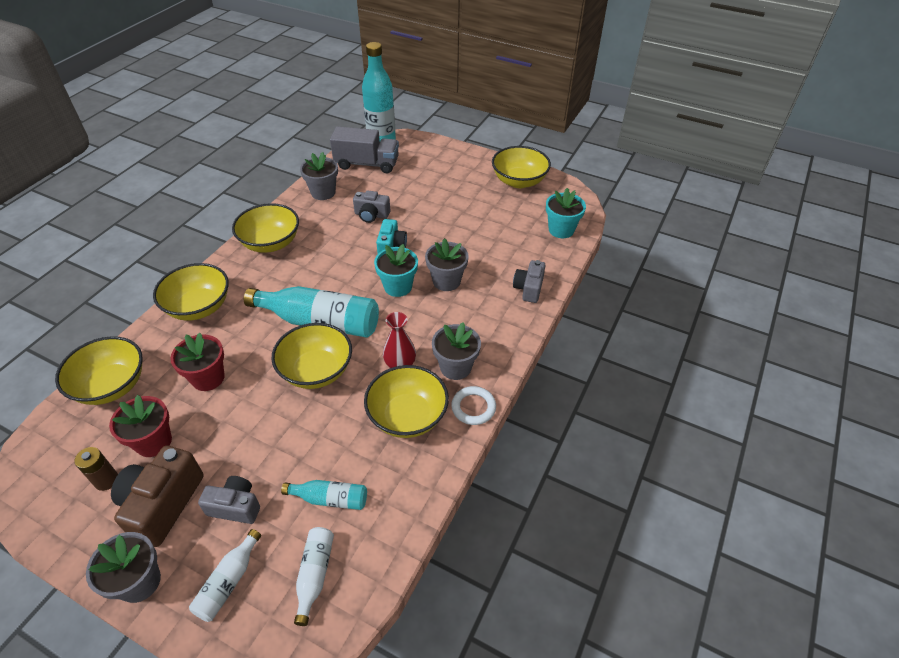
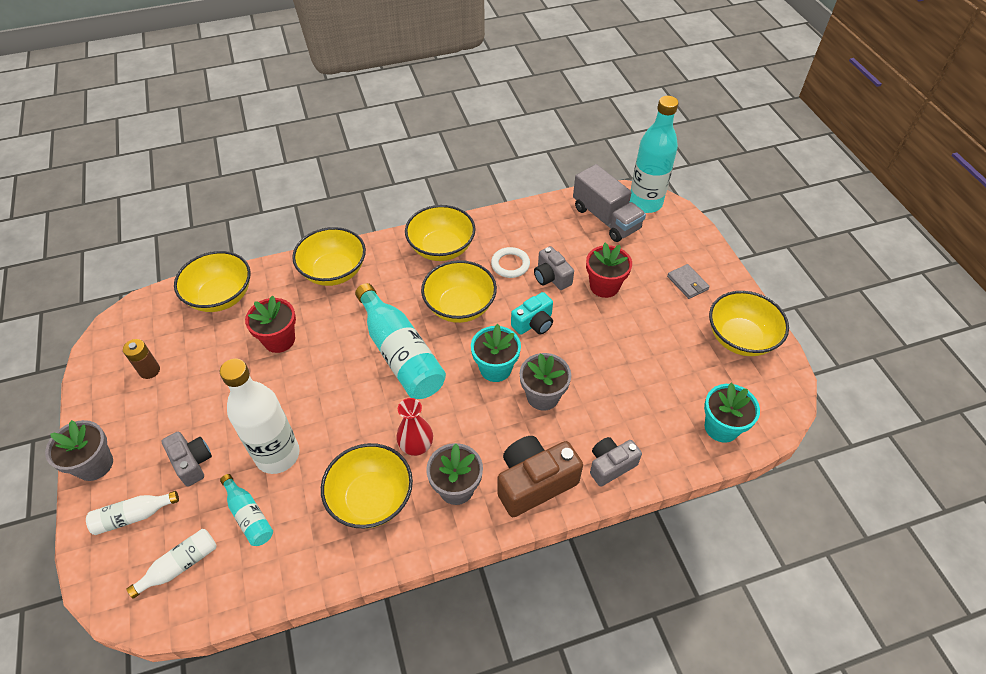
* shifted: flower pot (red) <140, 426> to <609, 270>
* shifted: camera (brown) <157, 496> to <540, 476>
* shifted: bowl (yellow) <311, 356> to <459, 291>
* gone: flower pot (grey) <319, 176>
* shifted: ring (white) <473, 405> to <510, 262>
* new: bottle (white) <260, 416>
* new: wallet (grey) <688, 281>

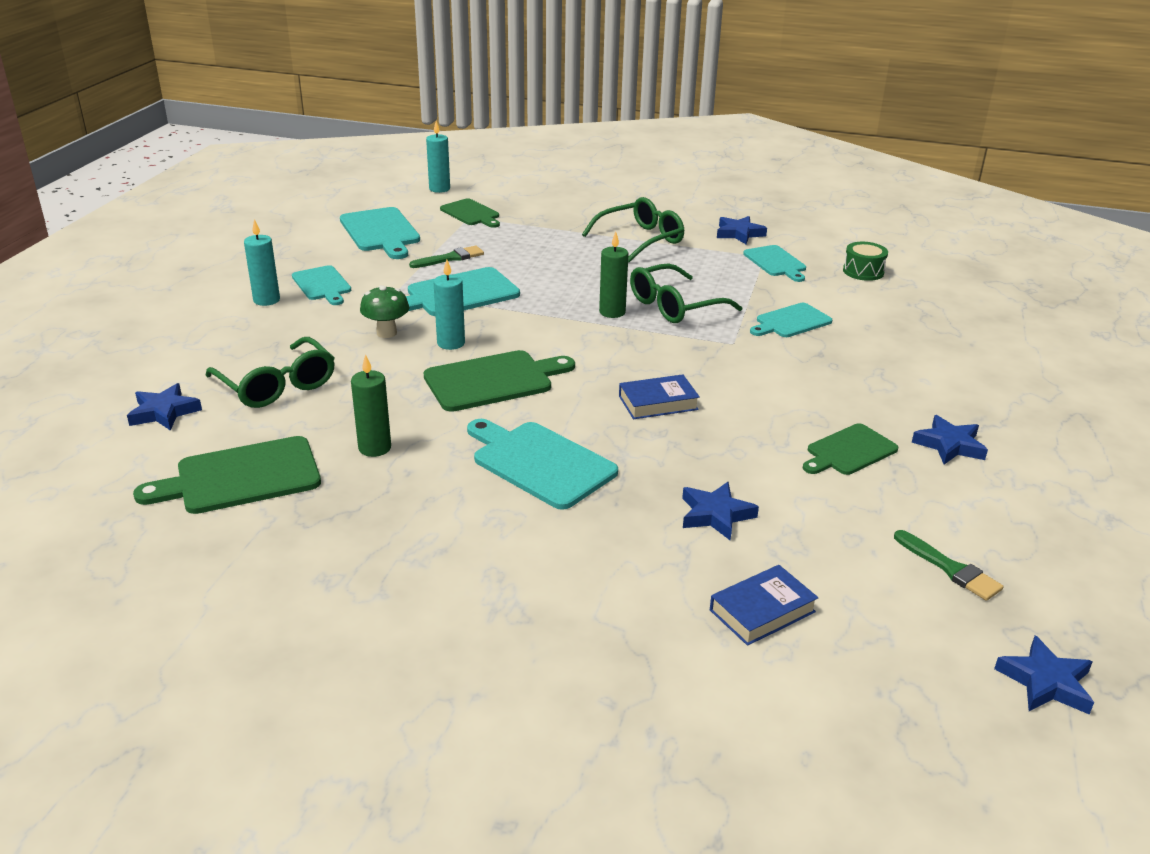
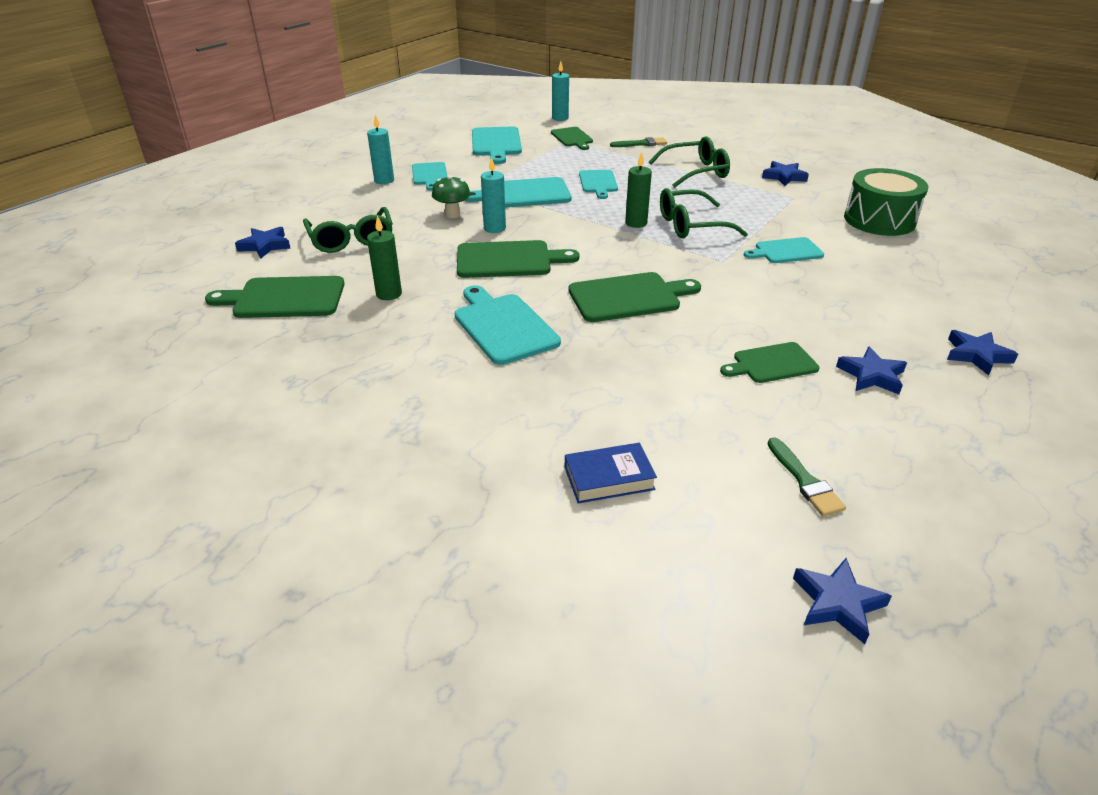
* shifted: brush (green) <446, 257> to <638, 142>
* swapped: book (blue) <659, 396> to cutting board (green) <634, 297>
* shifted: star (blue) <720, 511> to <982, 353>
* shifted: cutting board (turquoise) <774, 263> to <598, 184>
* scaled: drum (green) <865, 261> = <886, 202> x1.89

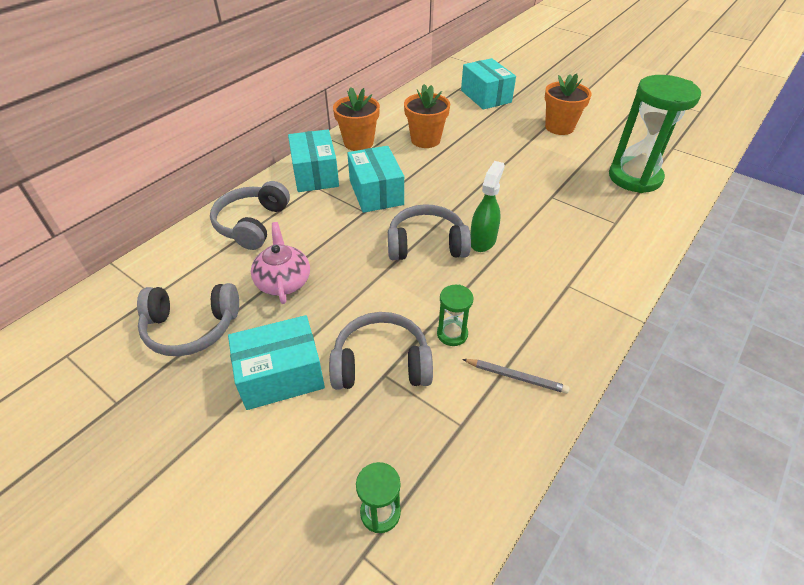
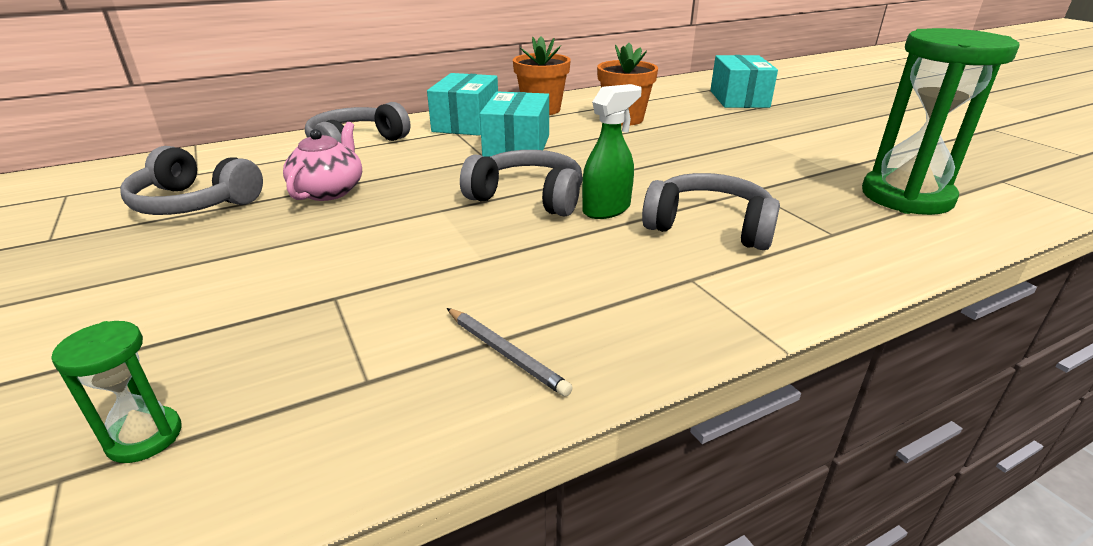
* gone: box (turquoise) <276, 362>
* shifted: headphones (grey) <381, 351> to <711, 211>
* gone: hourglass (green) <455, 315>
* gone: flower pot (orange) <568, 104>

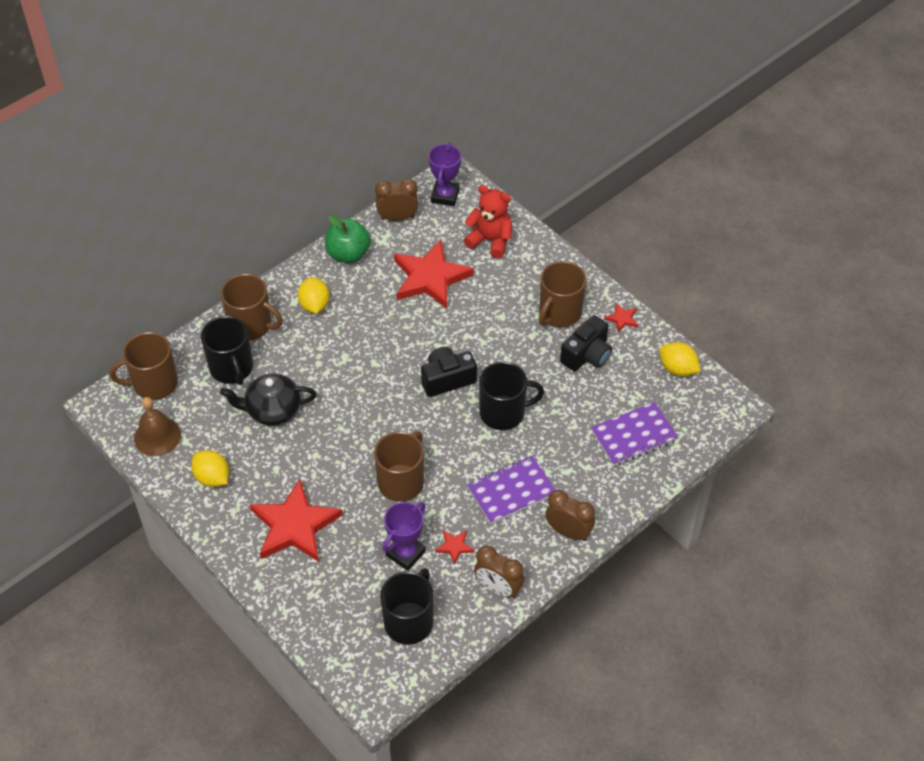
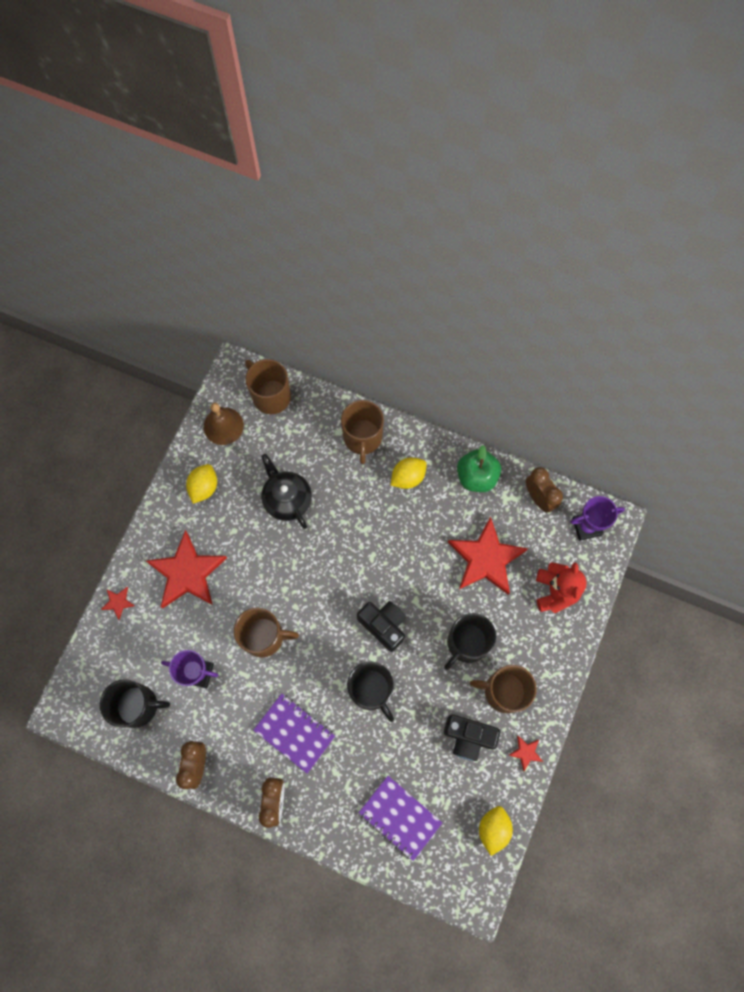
* shifted: mug (black) <227, 350> to <470, 641>
* shifted: star (red) <454, 547> to <118, 603>

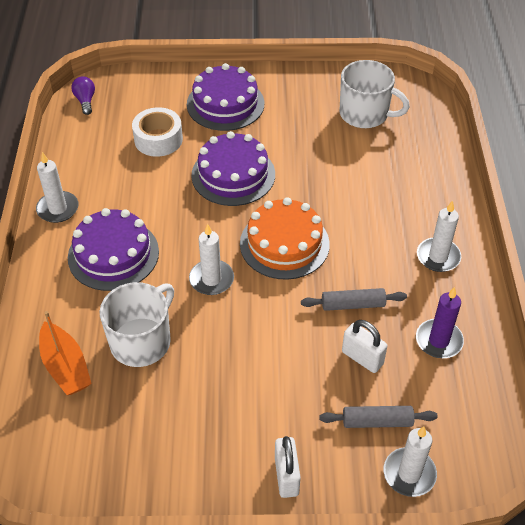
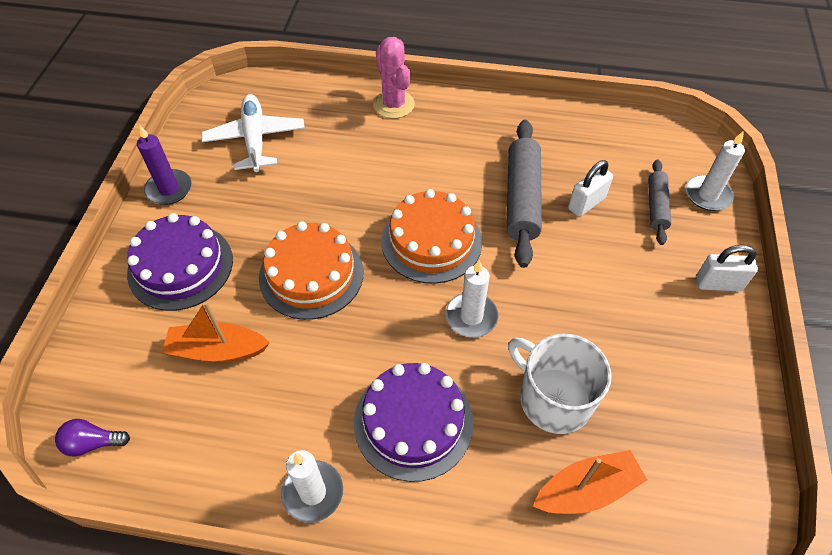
* swapped: tape (white) <157, 132> to boat (orange) <216, 331>
* repainted: cake (purple) <233, 168> to cake (orange) <311, 270>
* scaled: rolling pin (grey) <354, 299> = <524, 194> x1.73
* swapped: mug (white) <374, 94> to plane (white) <253, 133>
* shifted: candle (purple) <440, 322> to <164, 165>
* gone: candle (white) <439, 236>
* new: cactus (pink) <394, 78>

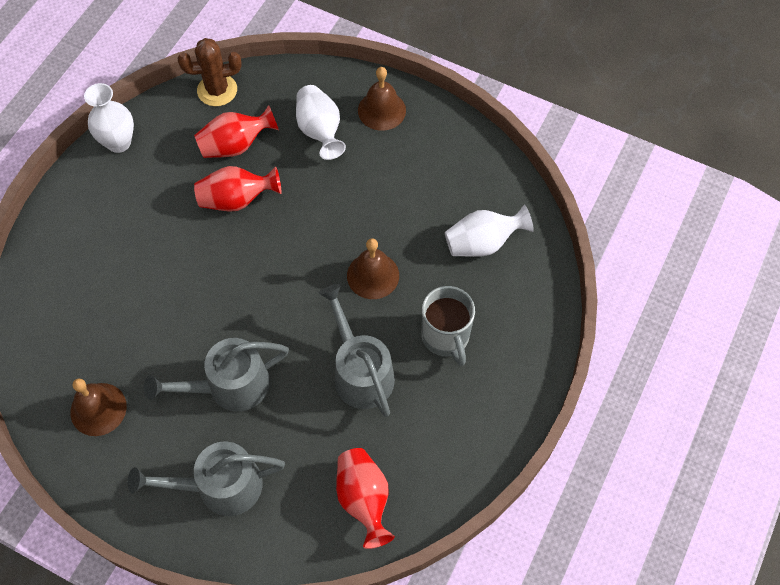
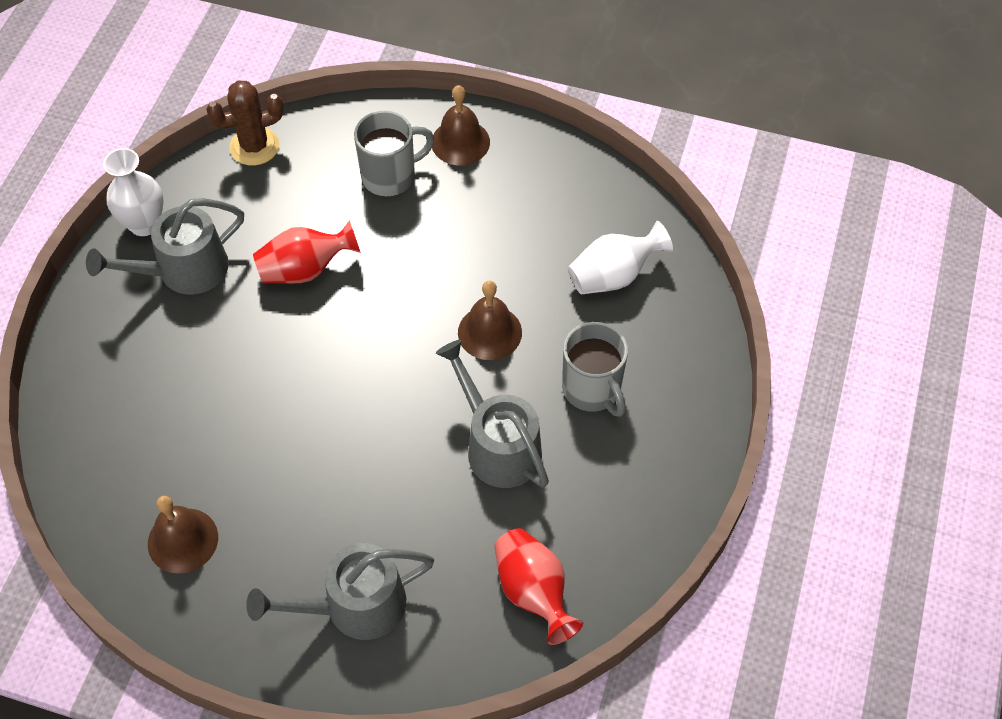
* shifted: watering can (grey) <216, 375> to <165, 246>
* gone: vase (red) <236, 131>
* swapped: vase (white) <321, 122> to mug (grey) <394, 153>

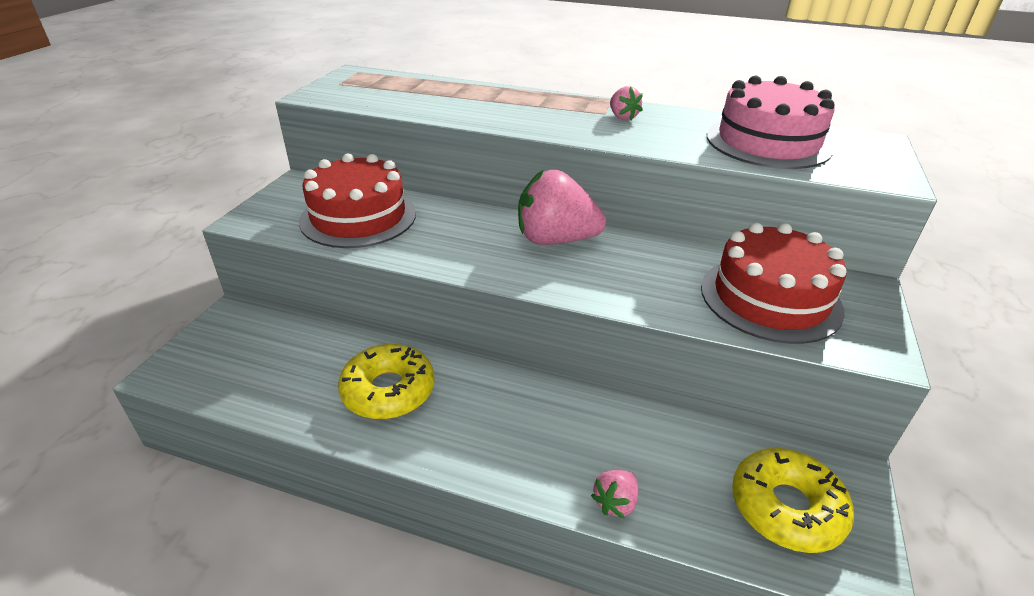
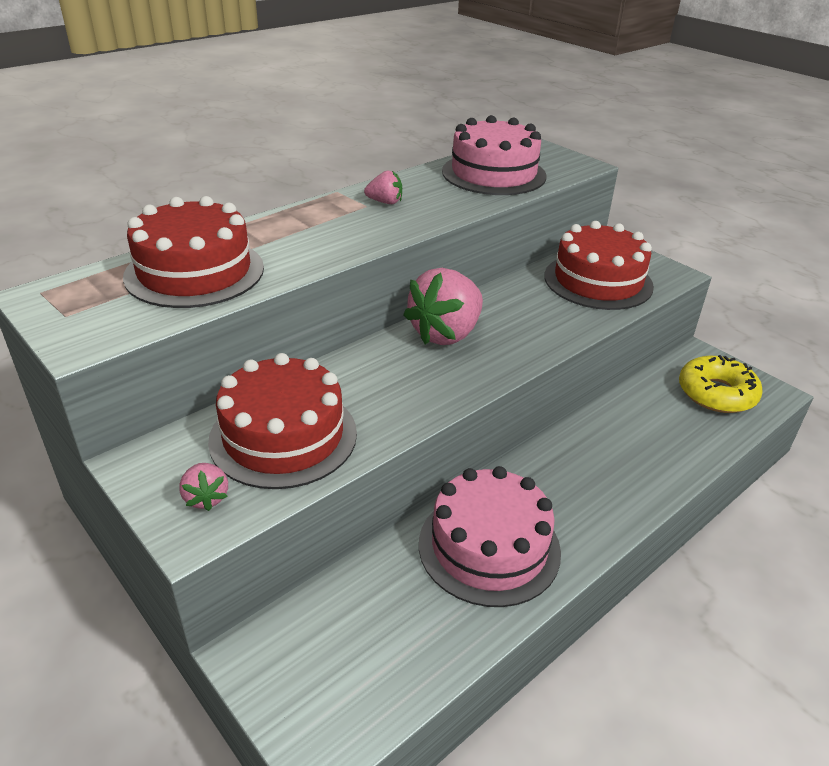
* swapped: donut (yellow) <386, 381> to cake (pink) <490, 536>
* shifted: strawberry (pink) <614, 494> to <203, 487>
* new: cake (red) <193, 252>

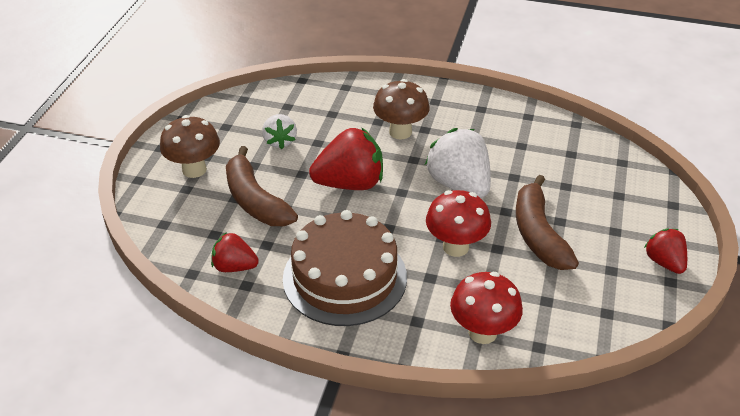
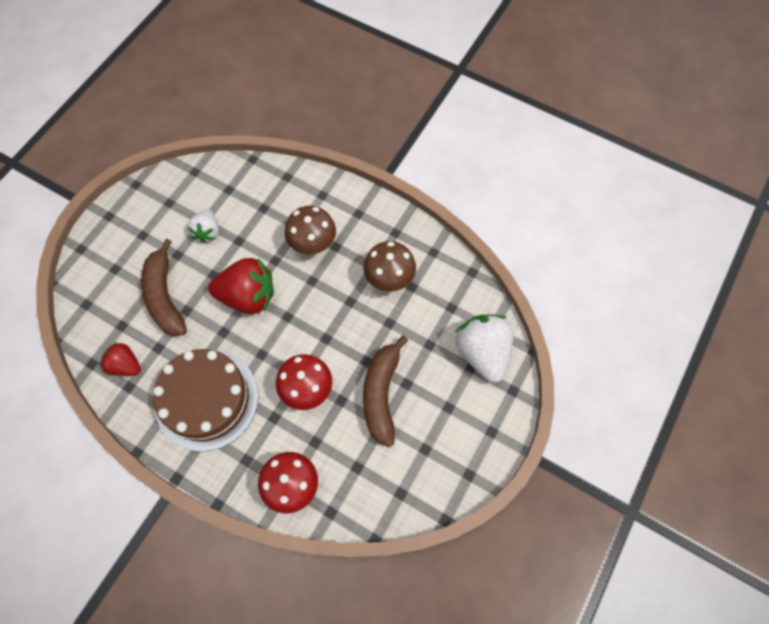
* shifted: mushroom (brown) <190, 146> to <389, 266>
* shifted: strawberry (white) <458, 163> to <484, 348>
* gone: strawberry (red) <665, 251>

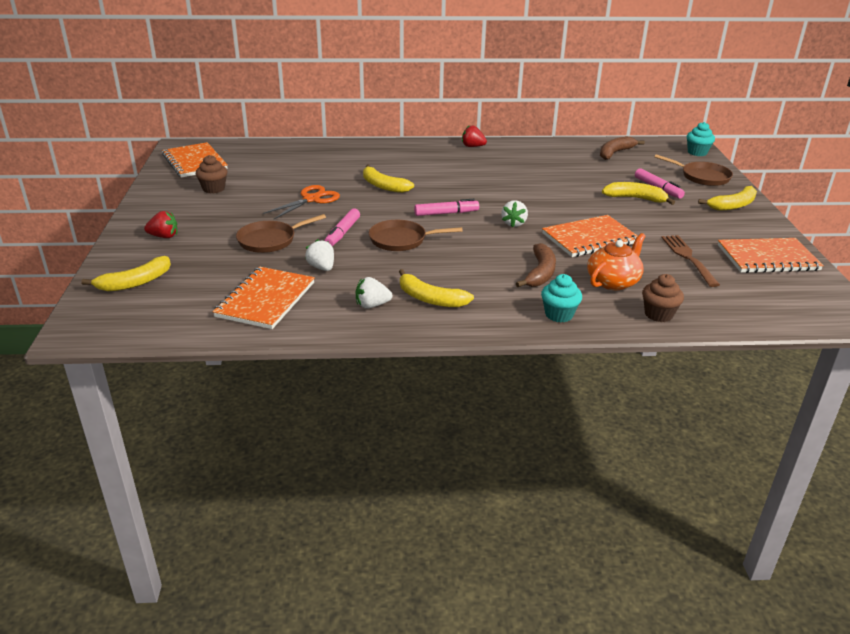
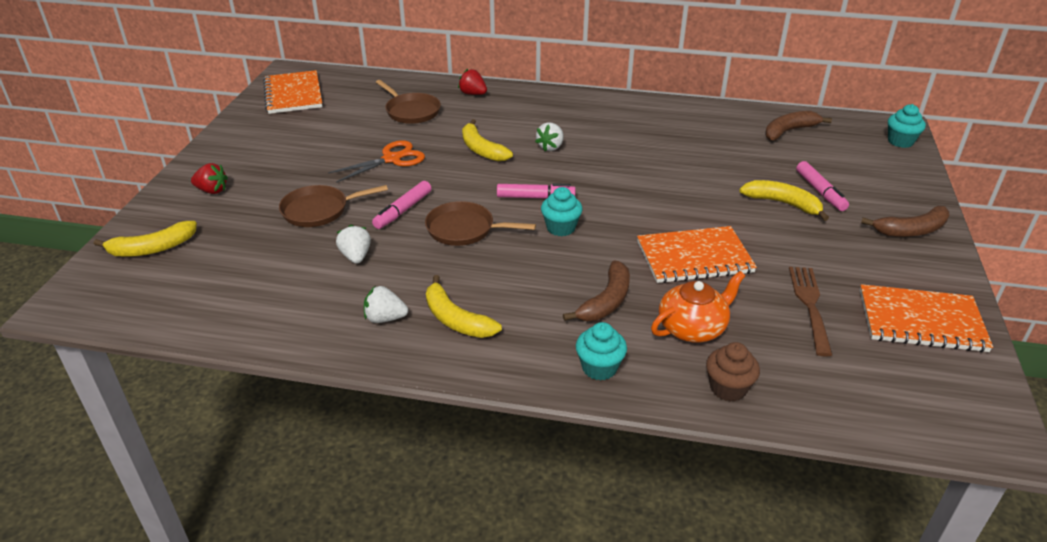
* gone: cupcake (brown) <211, 174>
* gone: notebook (orange) <264, 298>
* shifted: strawberry (red) <474, 136> to <472, 82>
* shifted: strawberry (white) <514, 214> to <549, 136>
* shifted: pan (brown) <694, 170> to <408, 102>
* repainted: banana (yellow) <727, 198> to banana (brown) <905, 221>
* new: cupcake (turquoise) <562, 211>

